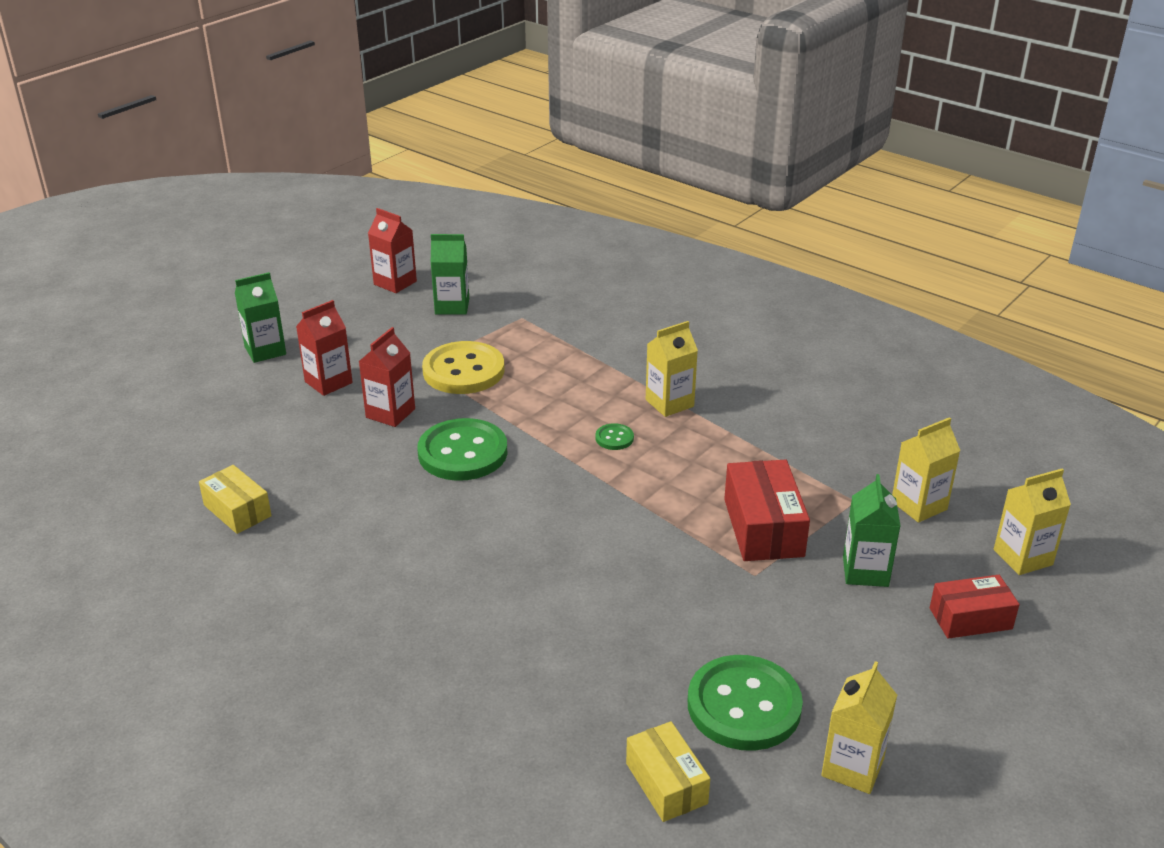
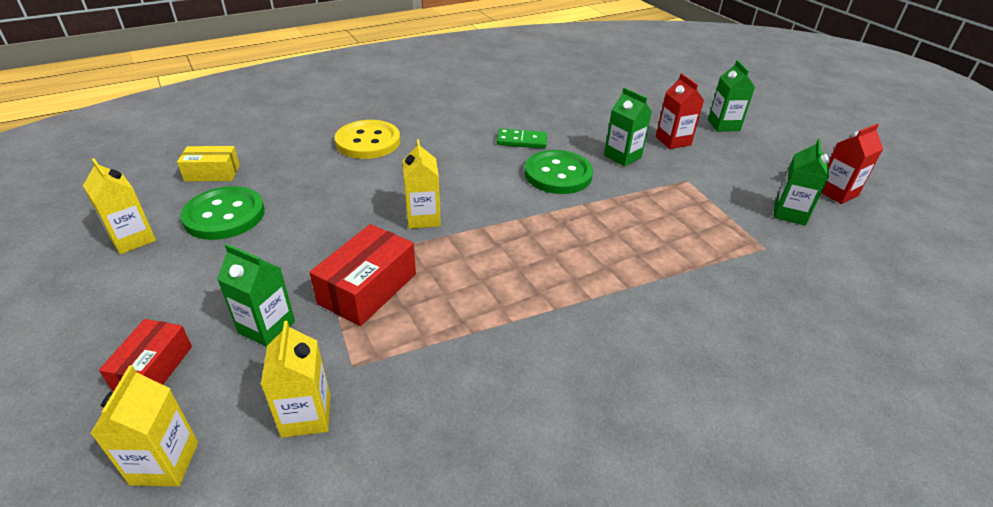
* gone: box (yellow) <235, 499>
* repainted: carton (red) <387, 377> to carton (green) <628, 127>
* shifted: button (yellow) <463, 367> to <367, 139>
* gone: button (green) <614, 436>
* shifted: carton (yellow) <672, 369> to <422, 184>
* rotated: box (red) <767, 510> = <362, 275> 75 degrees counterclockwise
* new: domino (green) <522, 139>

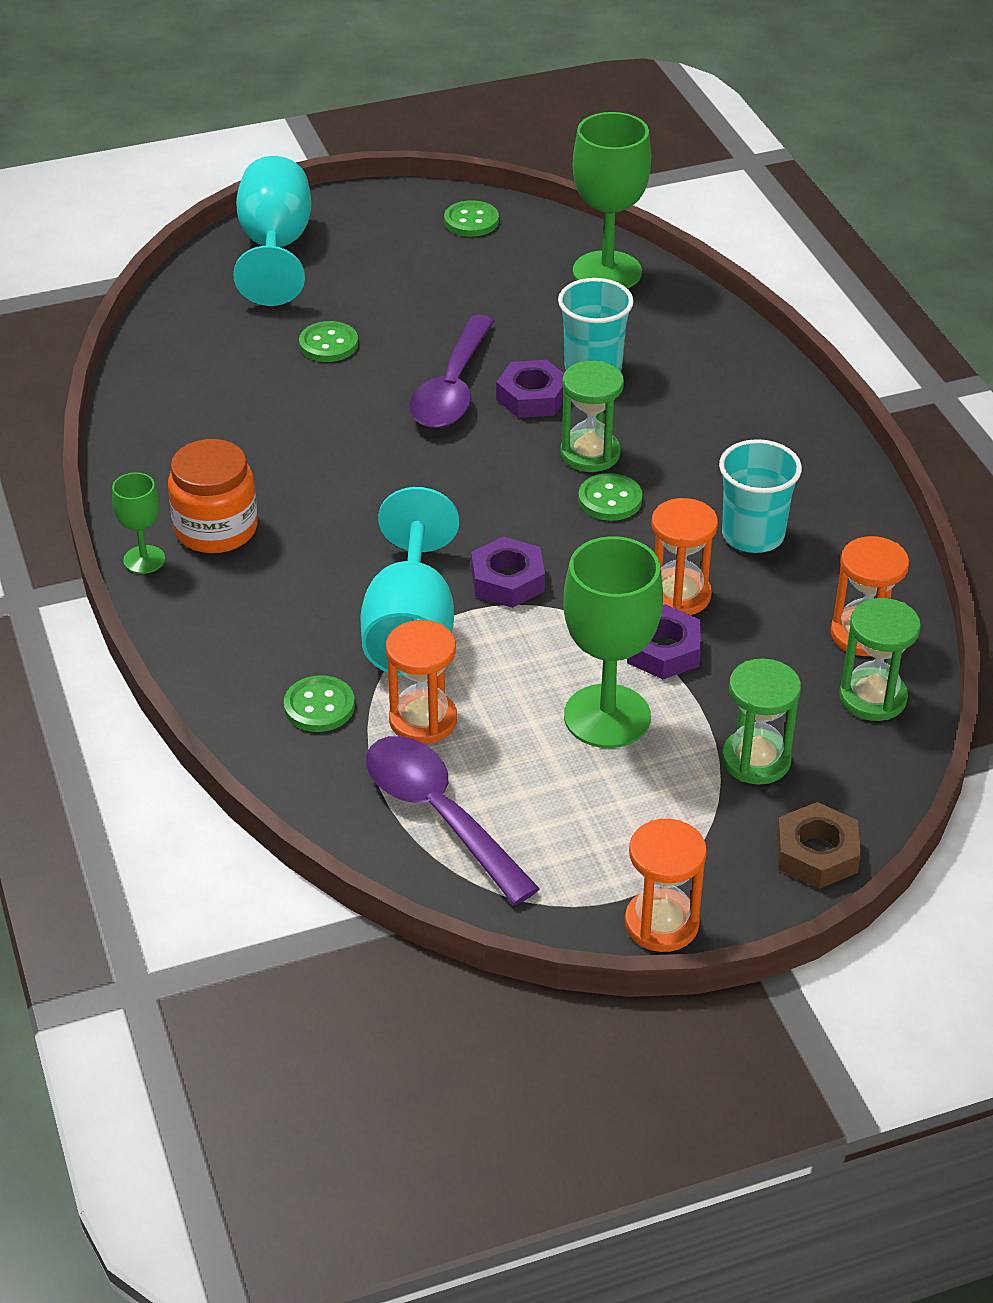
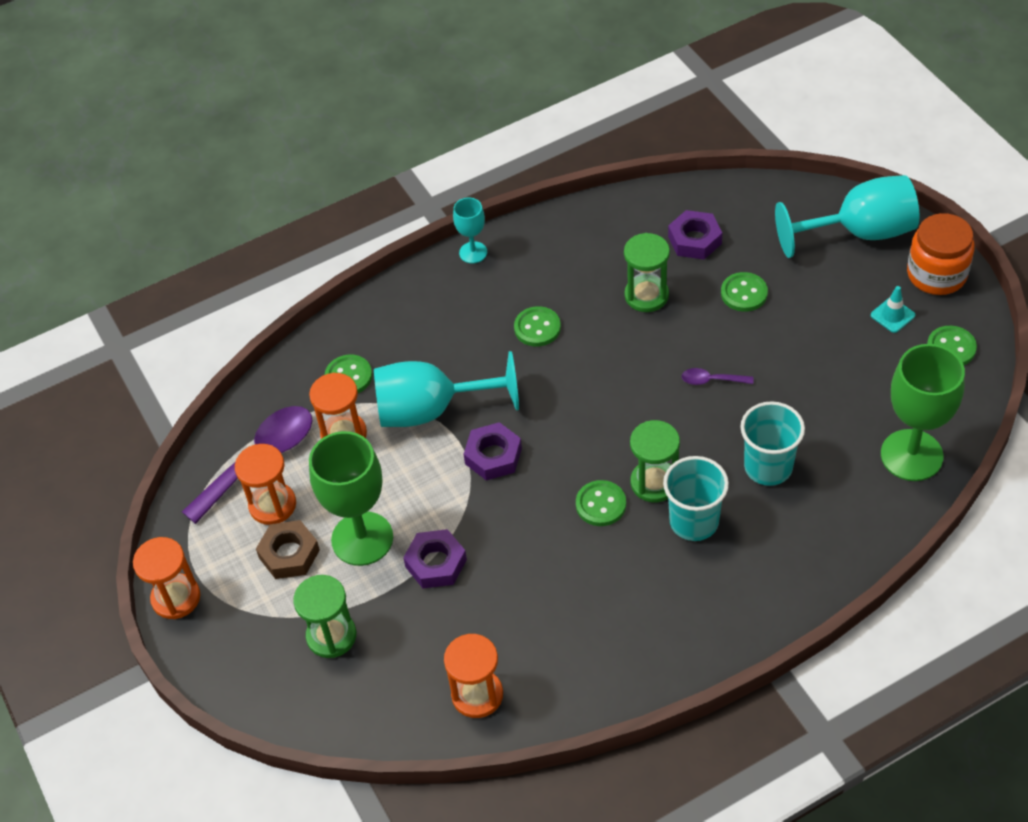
* repainted: goblet (green) <138, 523> to goblet (turquoise) <470, 230>
* shifted: jar (orange) <213, 496> to <941, 254>
* scaled: spoon (purple) <452, 371> = <717, 376> x0.44
* shifted: nut (purple) <530, 389> to <695, 234>
* shifted: hourglass (orange) <684, 556> to <265, 484>
* shifted: cup (turquoise) <760, 496> to <696, 498>
* shifted: nut (brown) <819, 845> to <288, 549>
* shifted: hourglass (green) <880, 659> to <647, 272>
* new: button (green) <537, 326>
* new: traffic cone (turquoise) <893, 309>

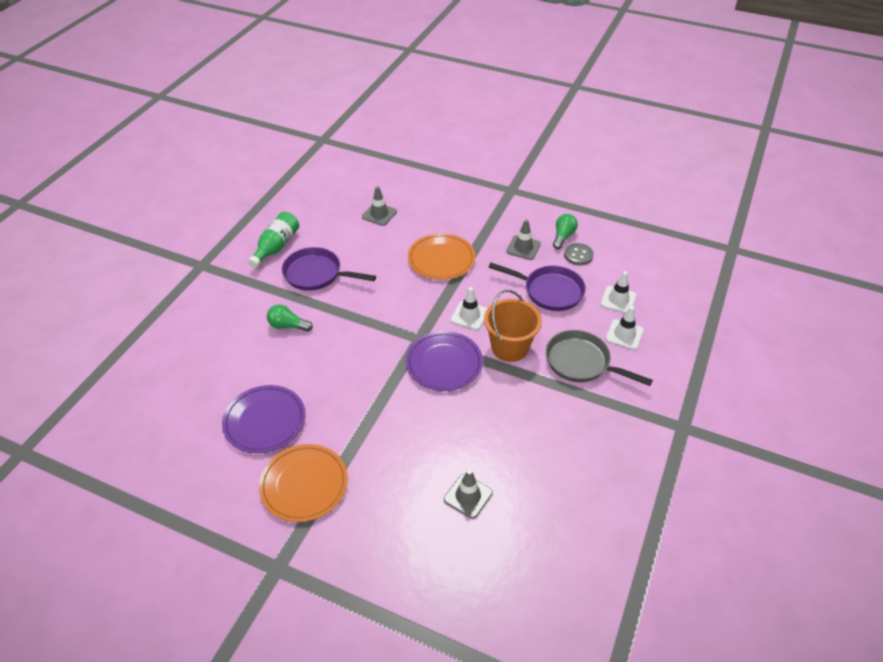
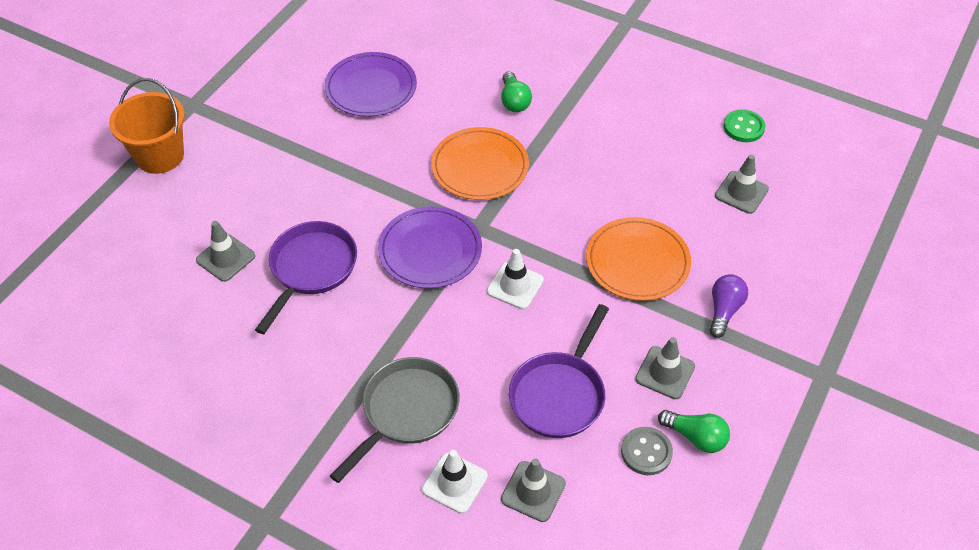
* gone: bottle (green) <273, 240>
* shifted: plate (orange) <303, 483> to <480, 163>
* rotated: light bulb (green) <290, 318> = <516, 91> 150 degrees clockwise
* shifted: pan (purple) <329, 269> to <306, 277>
* shifted: bucket (orange) <513, 326> to <147, 126>
* repainted: traffic cone (white) <618, 292> to traffic cone (grey) <533, 490>
* new: light bulb (purple) <729, 306>
* new: button (green) <744, 125>

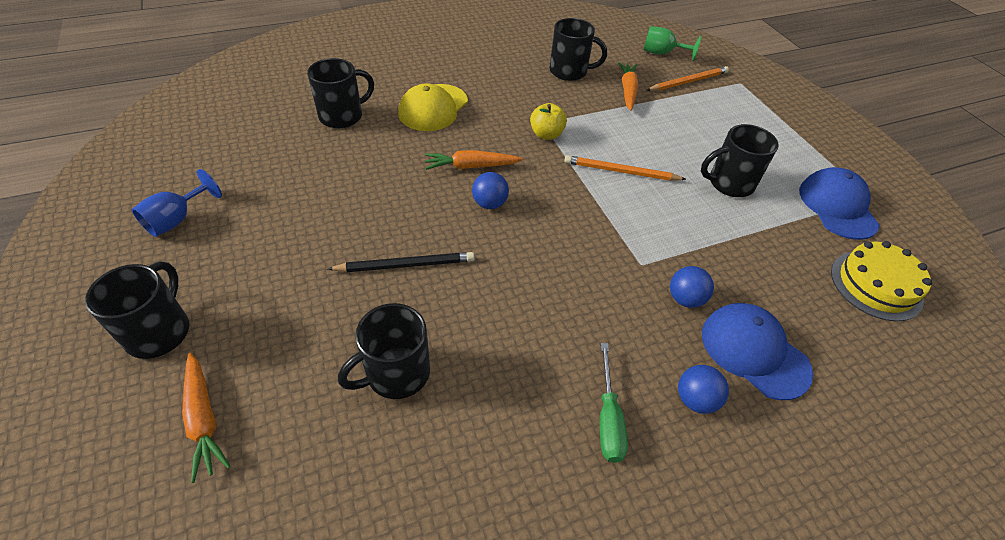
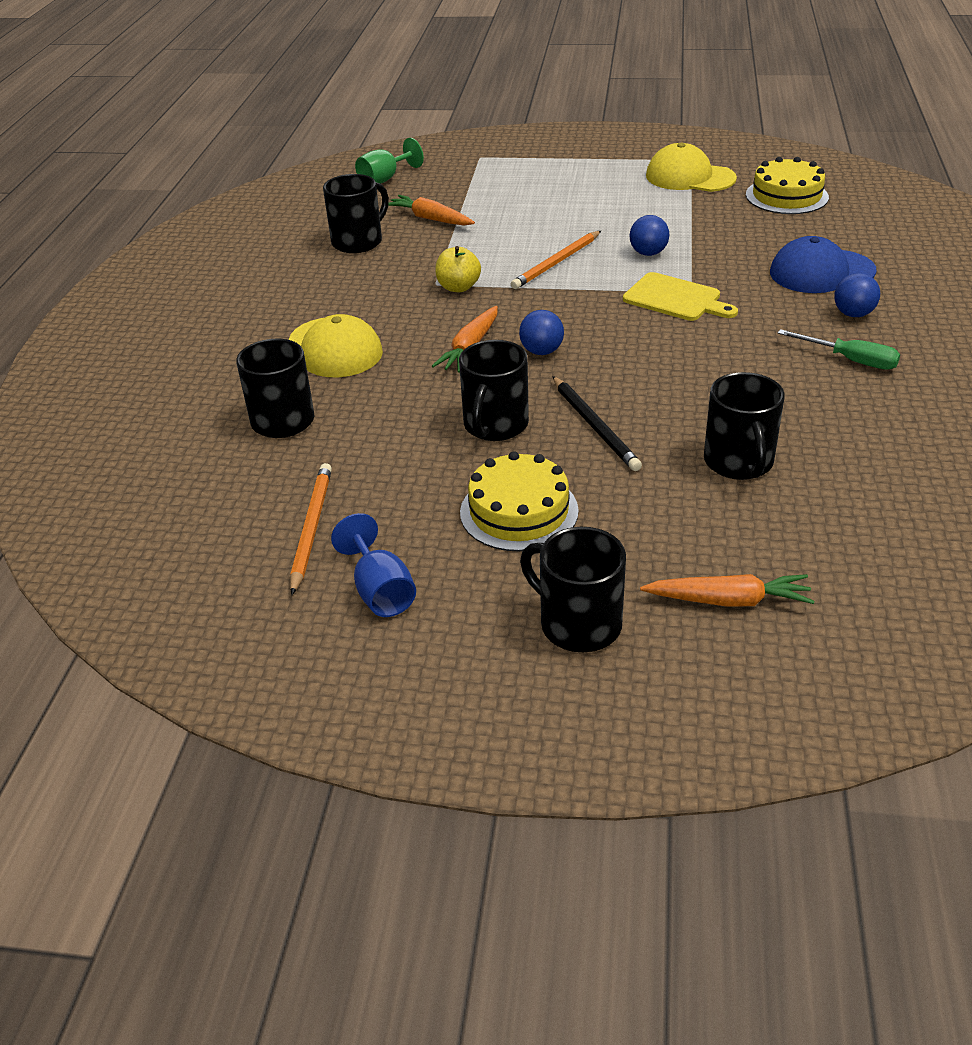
* rotated: pencil (black) <401, 262> = <597, 423> 135 degrees clockwise
* shifted: pencil (orange) <688, 78> to <311, 529>
* shifted: ball (blue) <692, 287> to <649, 235>
* shifted: mug (black) <740, 160> to <494, 390>
* repainted: cap (blue) <839, 203> to cap (yellow) <691, 167>
* new: cake (yellow) <519, 501>
* new: cutting board (yellow) <680, 296>

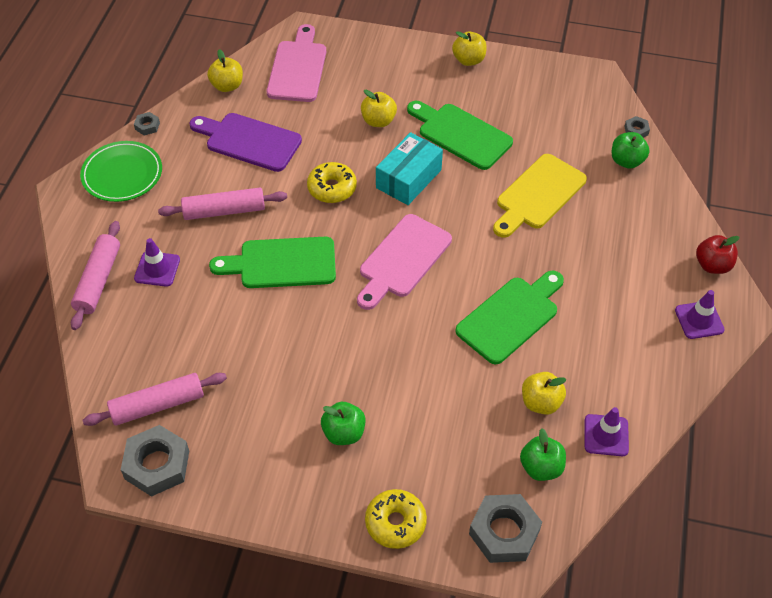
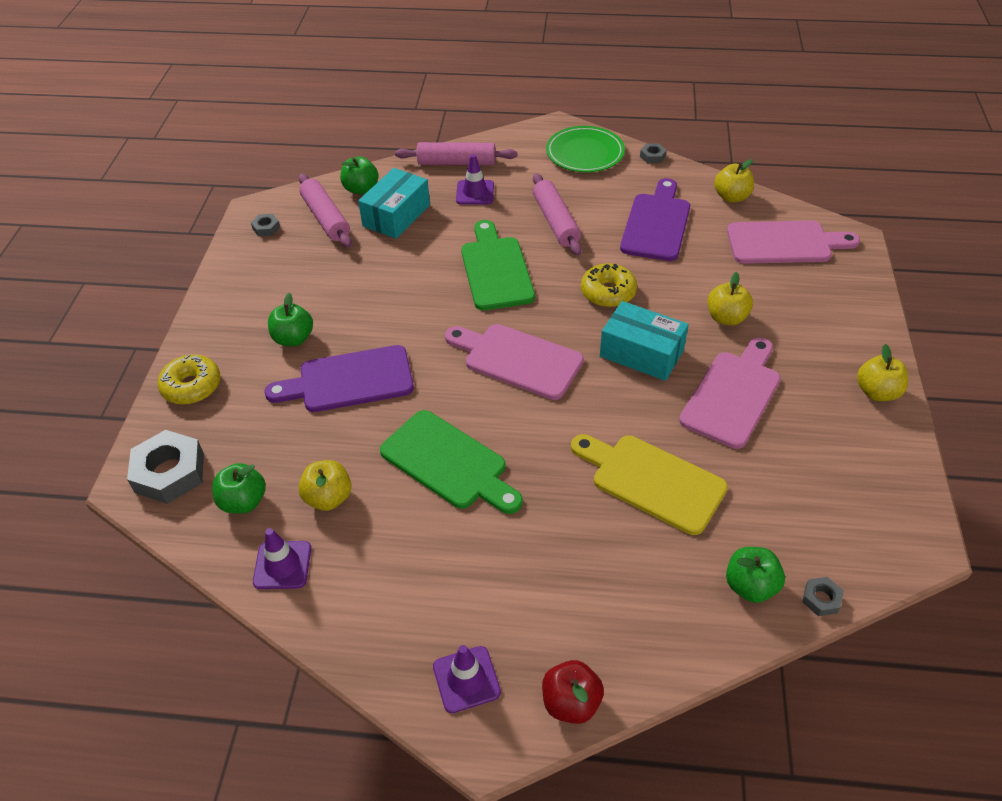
* scaled: nut (grey) <155, 461> = <265, 225> x0.47
* repainted: cutting board (green) <460, 135> to cutting board (pink) <730, 393>
* new: cutting board (purple) <339, 378>
* new: apple (green) <359, 176>
* new: box (turquoise) <394, 203>

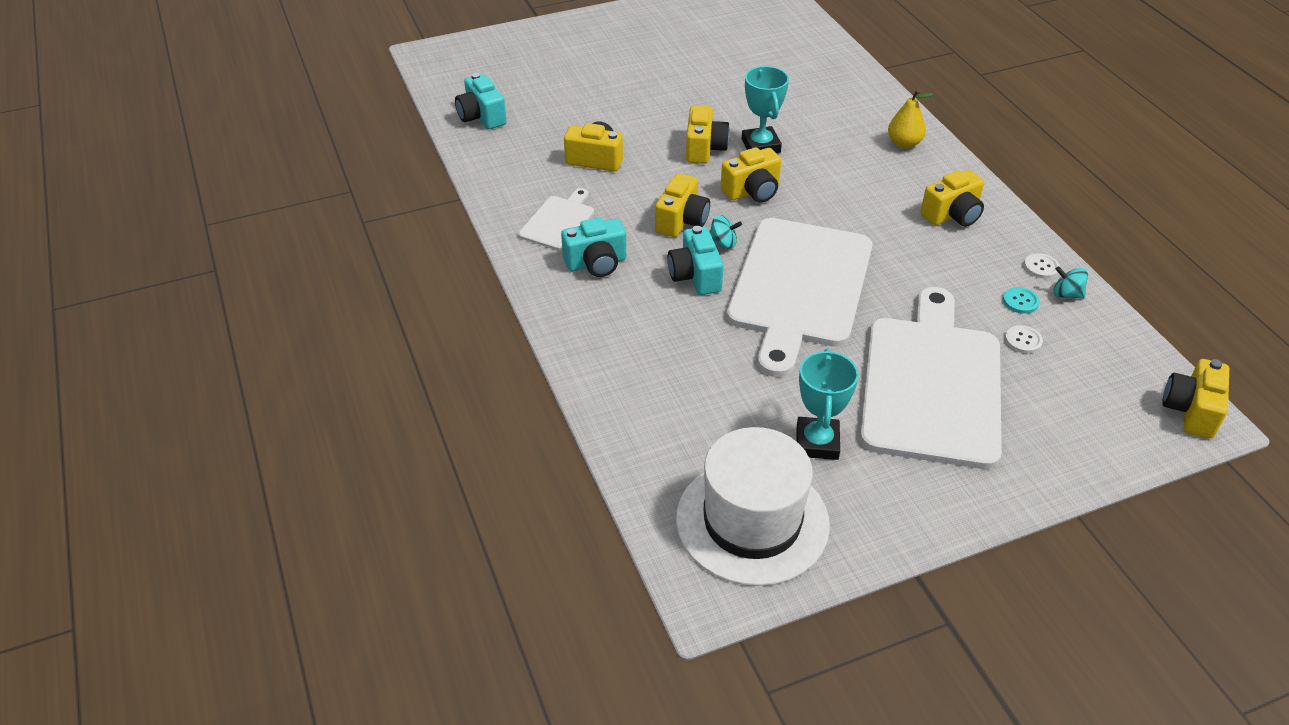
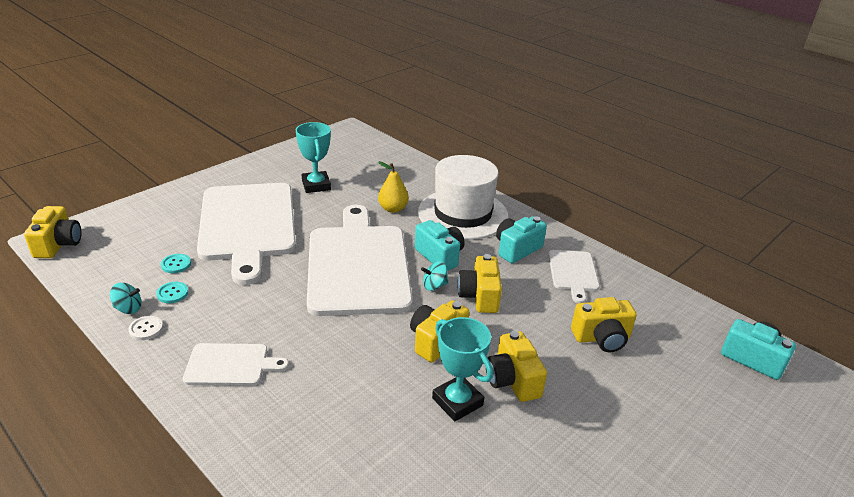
* shifted: hat (white) <753, 506> to <463, 197>
* shifted: pear (yellow) <910, 119> to <393, 187>
* swapped: camera (yellow) <952, 198> to cutting board (white) <236, 364>
* repainted: button (white) <1024, 339> to button (turquoise) <176, 263>

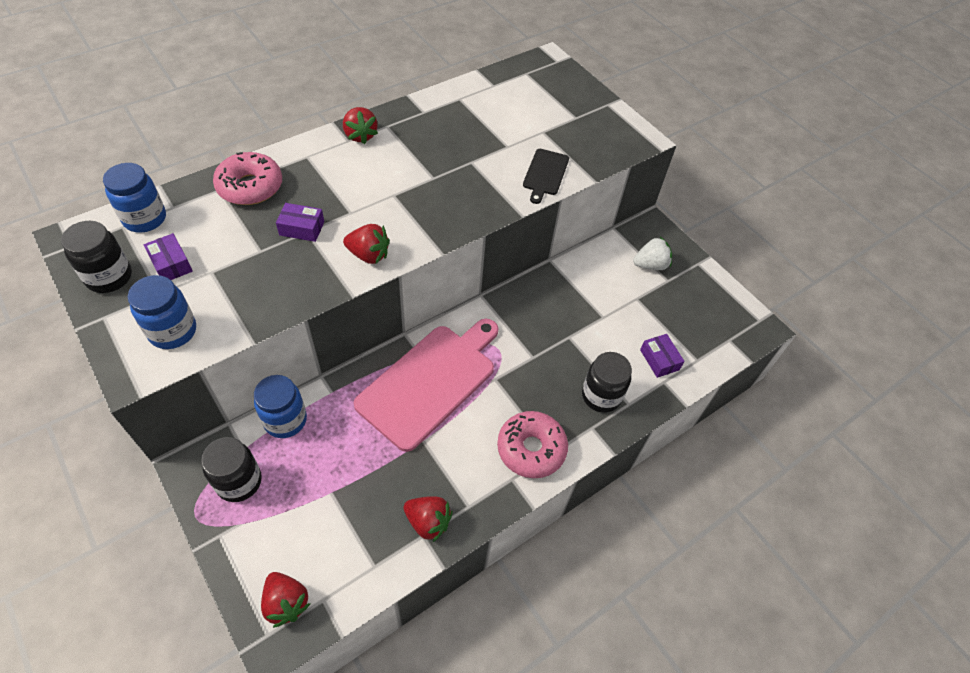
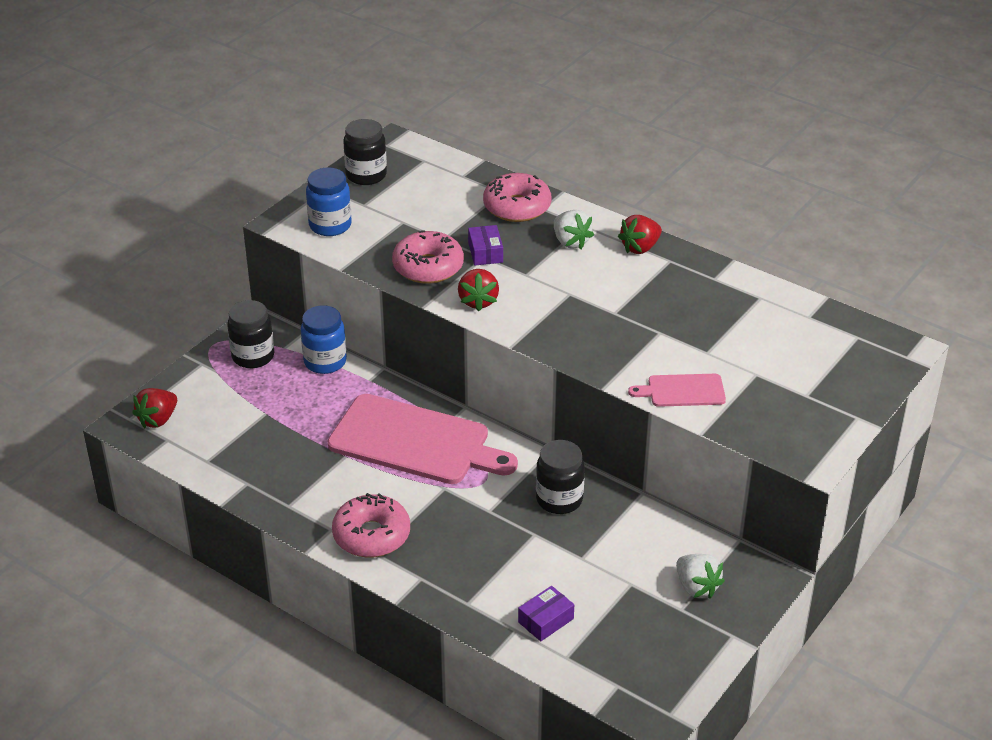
* gone: jar (blue) <134, 198>
* gone: box (purple) <168, 256>
* gone: strawberry (red) <428, 519>
* repainted: cutting board (black) <546, 176> to cutting board (pink) <677, 390>
* shifted: jar (black) <607, 382> to <560, 477>
* new: donut (pink) <428, 257>
* new: strawberry (white) <574, 229>

